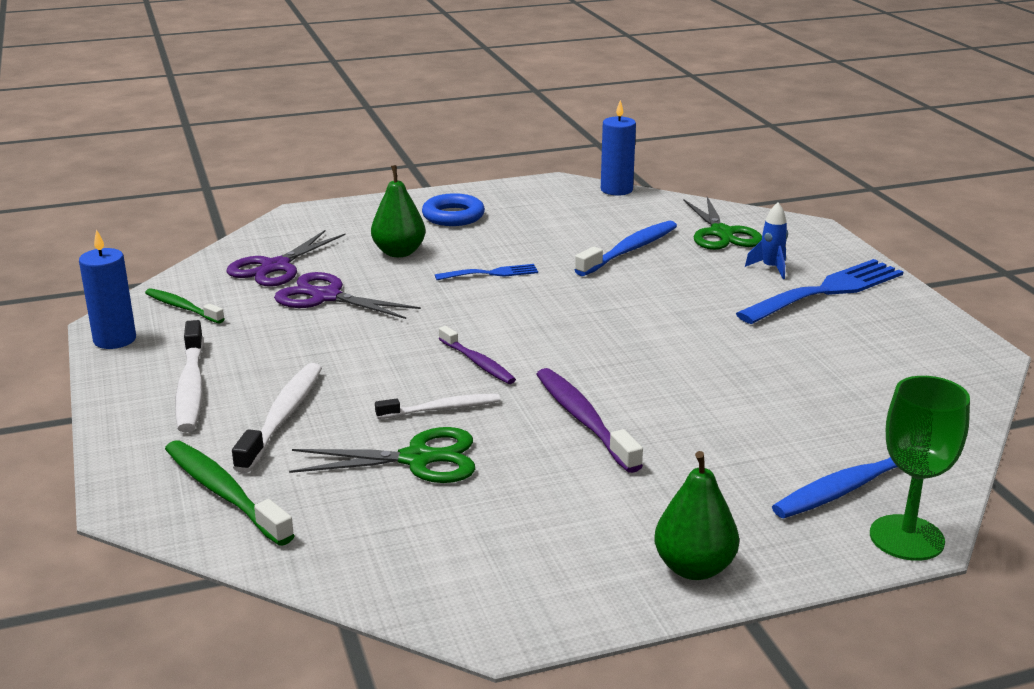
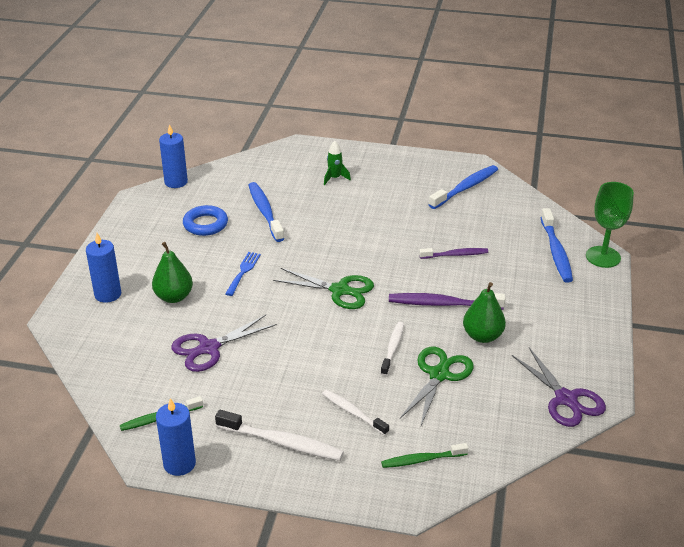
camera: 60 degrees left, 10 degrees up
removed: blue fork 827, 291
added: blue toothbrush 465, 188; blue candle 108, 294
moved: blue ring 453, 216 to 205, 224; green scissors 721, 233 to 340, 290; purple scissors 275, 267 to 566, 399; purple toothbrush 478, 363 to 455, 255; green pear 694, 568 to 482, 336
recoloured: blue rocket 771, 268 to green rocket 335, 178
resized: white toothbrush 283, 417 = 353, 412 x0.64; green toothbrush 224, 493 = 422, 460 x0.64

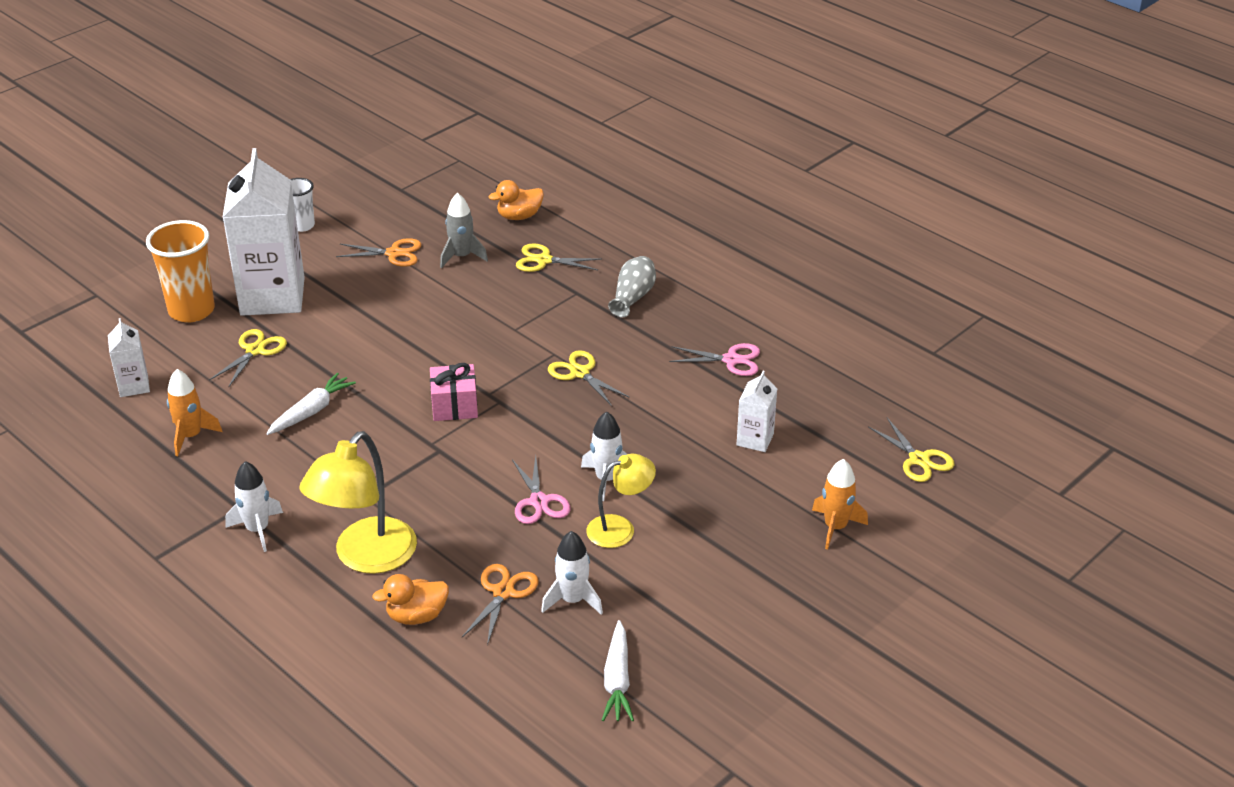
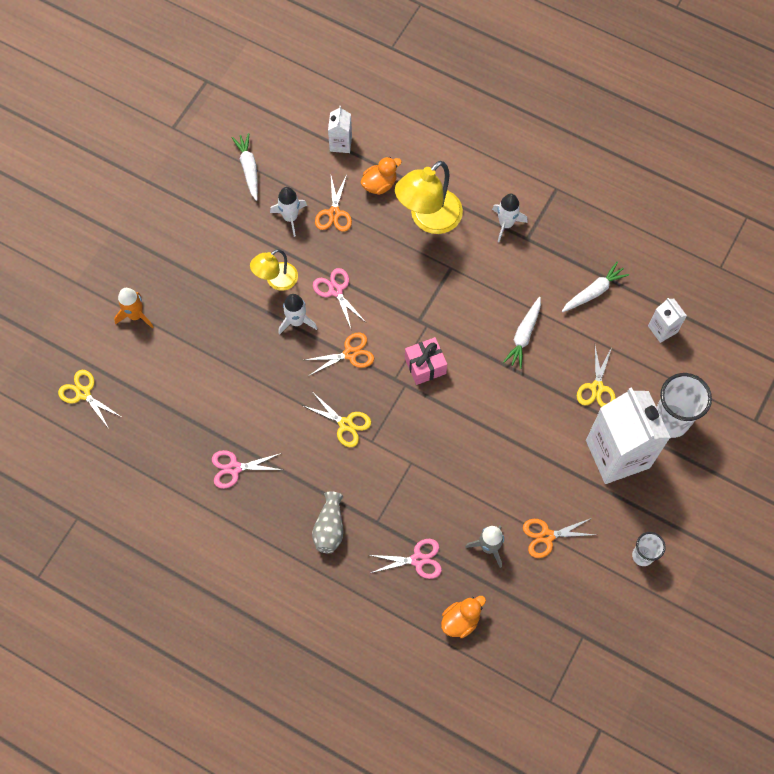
camera: 165 degrees right, 30 degrees up
added: orange scissors 350, 354
moved: white carton 755, 439 to 340, 143
replaced: orange rocket 191, 436 to white carrot 594, 291
recoloured: orange cup 191, 310 to white cup 670, 421; yellow scissors 543, 260 to pink scissors 418, 560
turned: yellow lamp 366, 557 = 428, 219 150 degrees counterclockwise

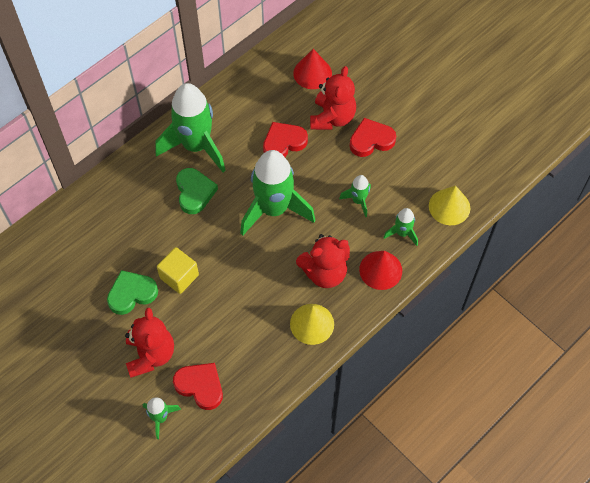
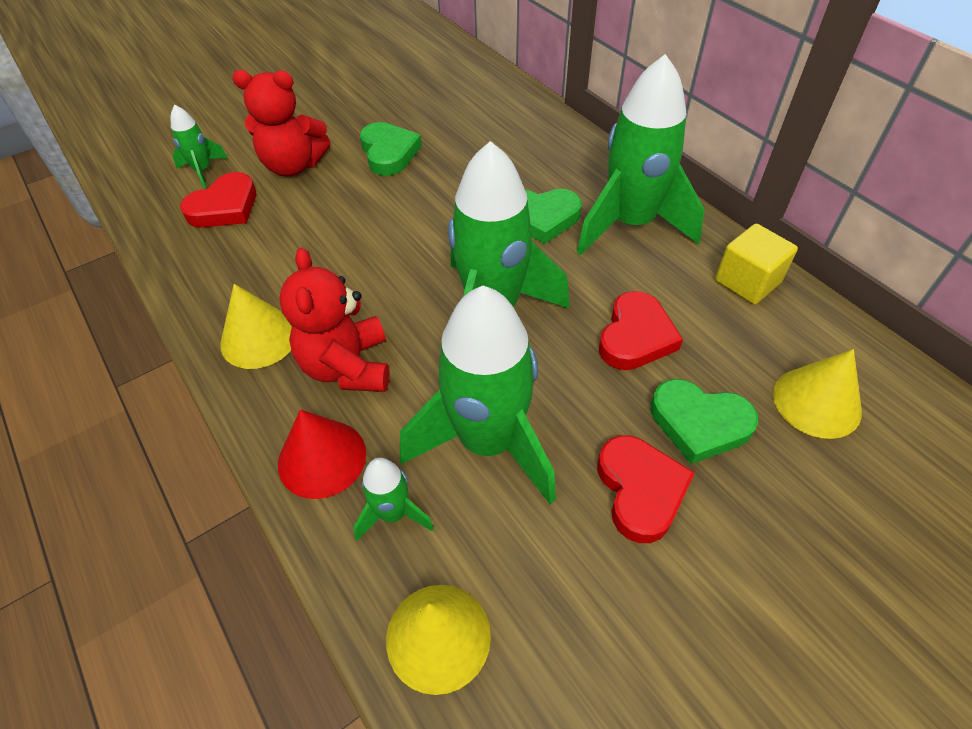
camera: 100 degrees right, 10 degrees down
moved: yellow cube 179, 276 to 747, 281
replaced: red teddy bear 332, 118 to green heart 699, 423
recoloured: red cone 312, 73 to yellow cone 816, 402
turned: red heart 283, 143 = 635, 336 45 degrees clockwise
resized: green rocket 358, 201 = 488, 442 x2.18

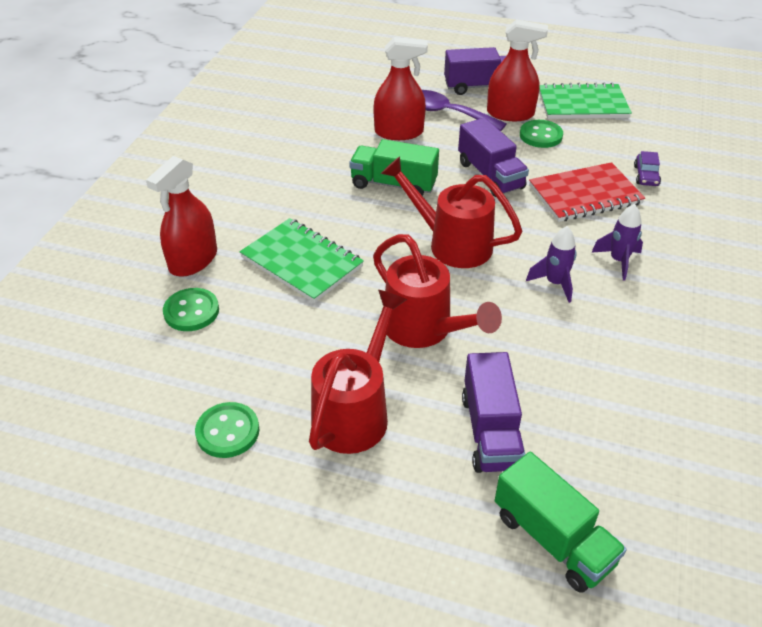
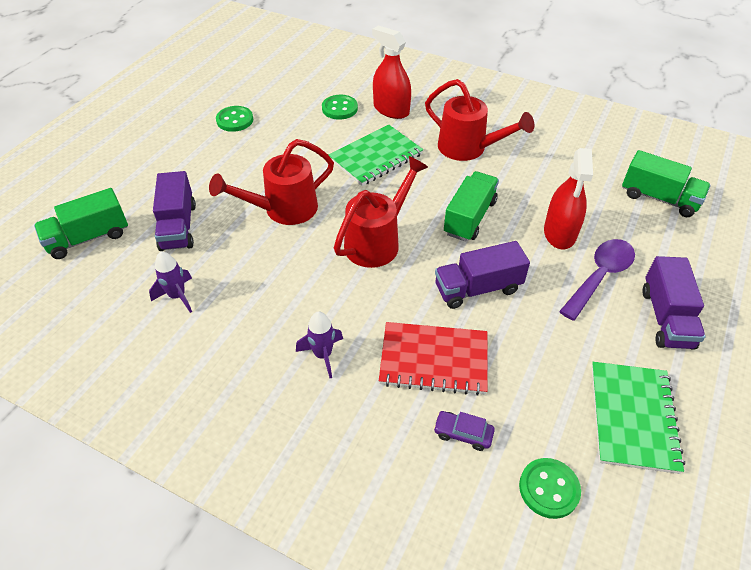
camera: 100 degrees right, 5 degrees up
removed: red spray bottle 510, 114
added: green truck 659, 198
moved: green button 540, 135 to 549, 489; purple rocket 555, 283 to 177, 296; red watering can 355, 412 to 468, 149
turned: red notebook 585, 195 = 433, 360 75 degrees counterclockwise; purple truck 490, 431 = 178, 226 105 degrees counterclockwise

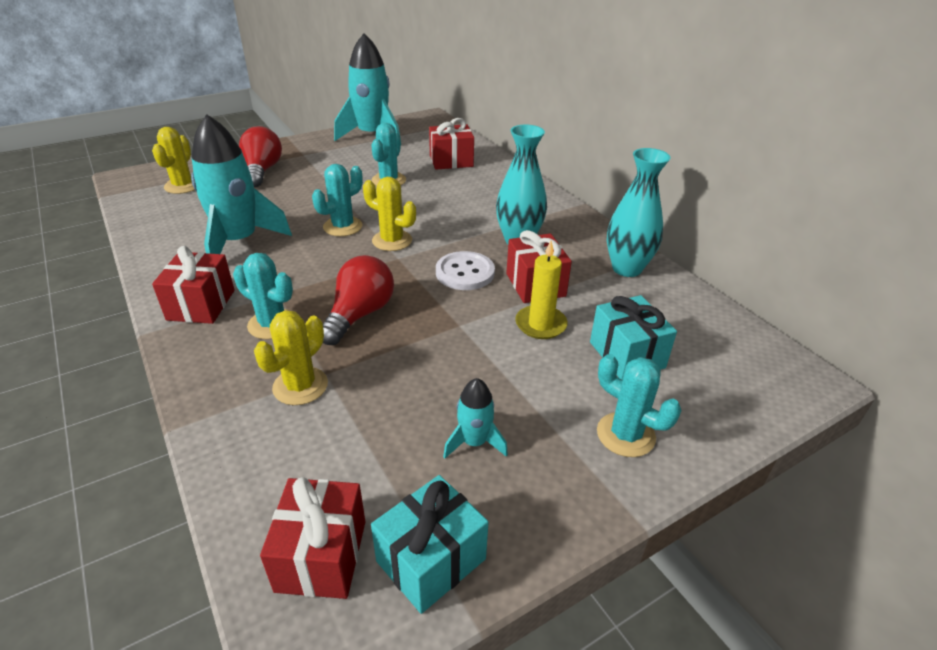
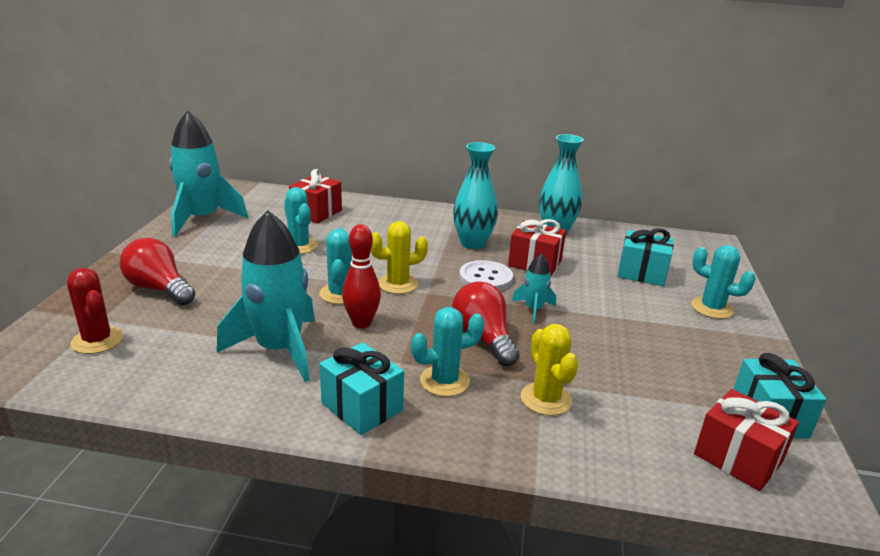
camera: 50 degrees left, 10 degrees down
removed: yellow candle 540, 324
added: red bowling pin 361, 323
moved: turquoise rocket 474, 442 to 533, 309
recoloured: yellow cactus 183, 186 to red cactus 97, 340; red gift 201, 305 to turquoise gift 362, 406
turned: turquoise cactus 625, 435 = 712, 308 45 degrees clockwise

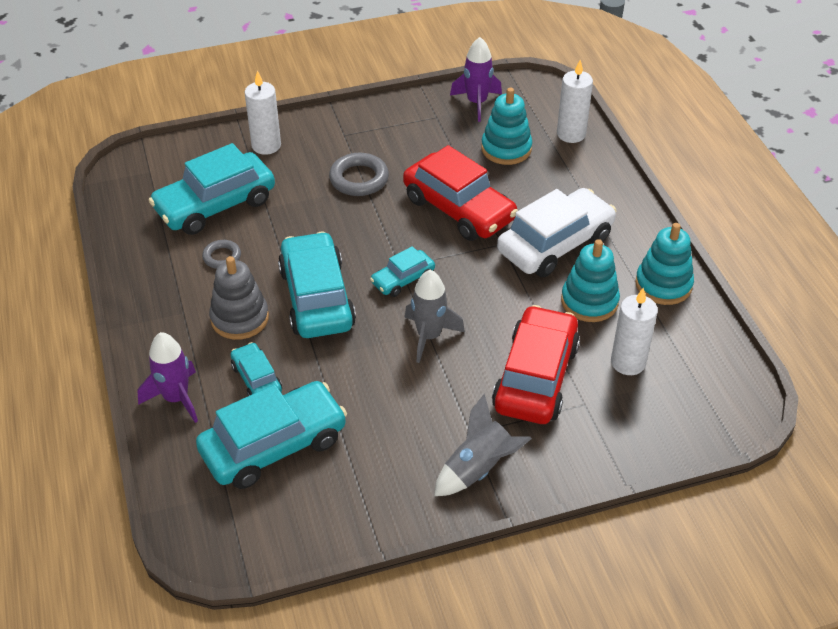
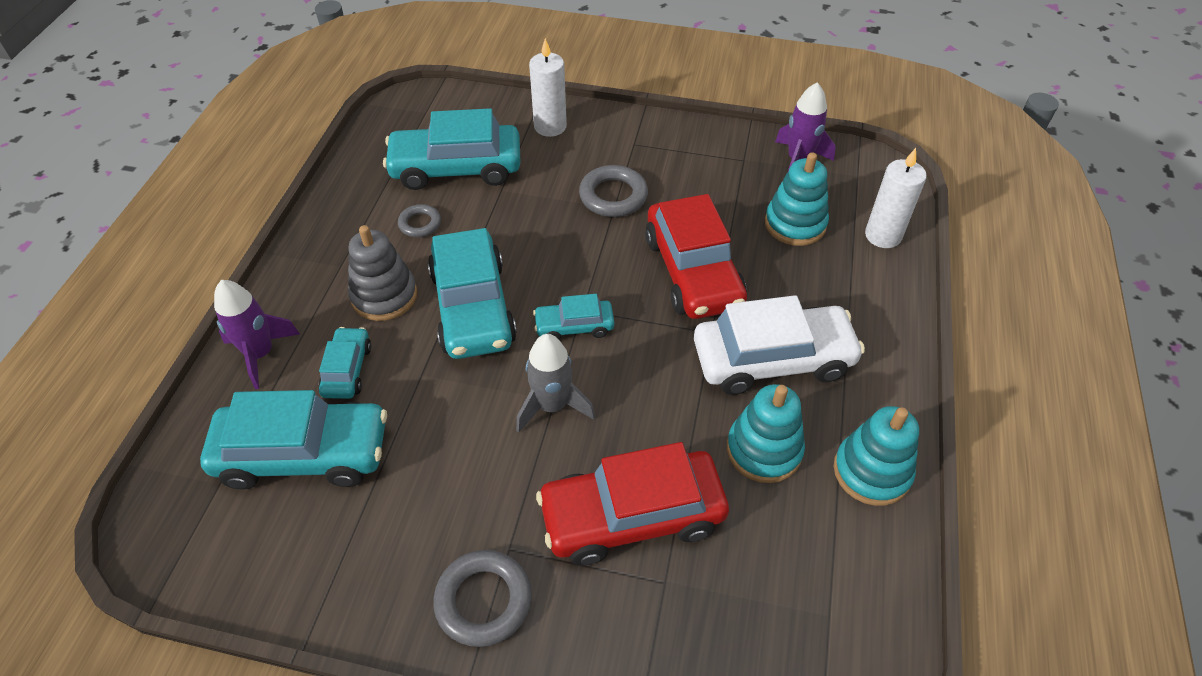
camera: 30 degrees right, 5 degrees up
removed: white candle 628, 362
replaced: grey rocket 479, 469 to grey ring 483, 601
turned: turquoise car 316, 298 = 473, 307 150 degrees clockwise; red car 535, 377 = 632, 516 150 degrees counterclockwise

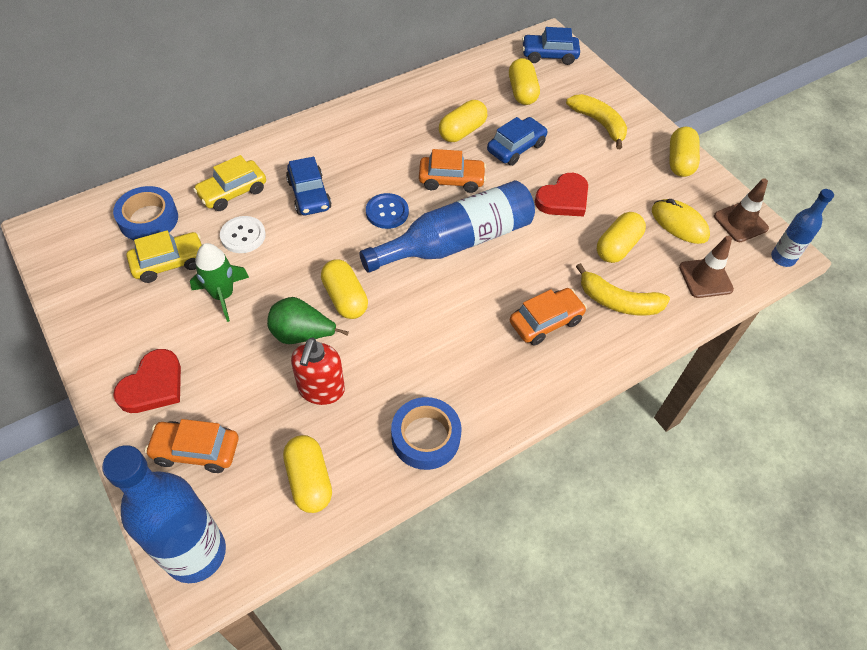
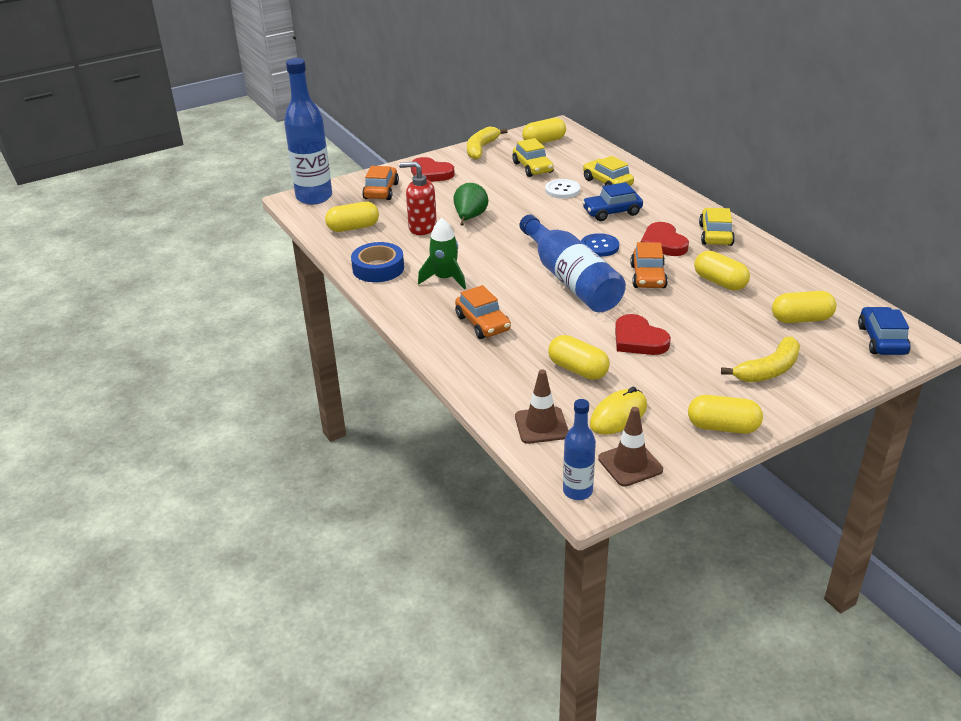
camera: 95 degrees right, 20 degrees down
removed: blue car 516, 148; blue tape 148, 219
added: yellow car 715, 235; red heart 663, 243
moved: green rocket 223, 295 to 445, 279; yellow capsule 345, 298 to 544, 141; yellow banana 618, 301 to 481, 149

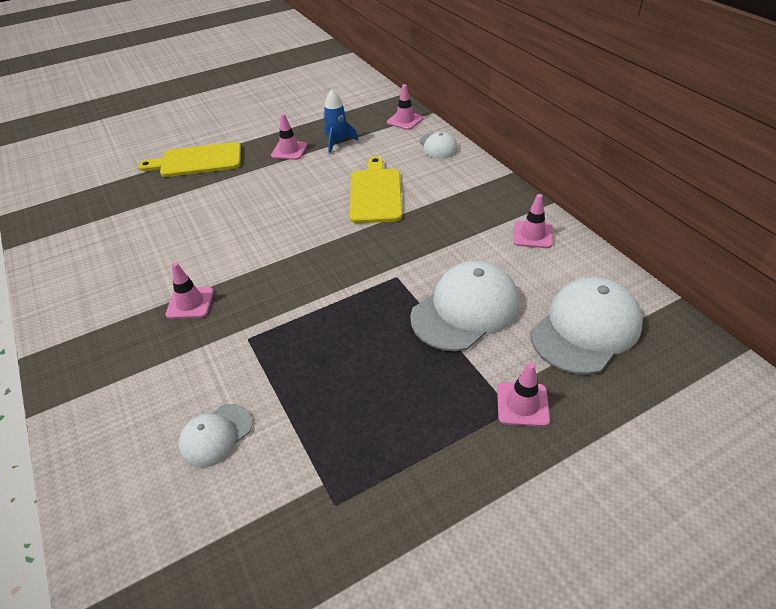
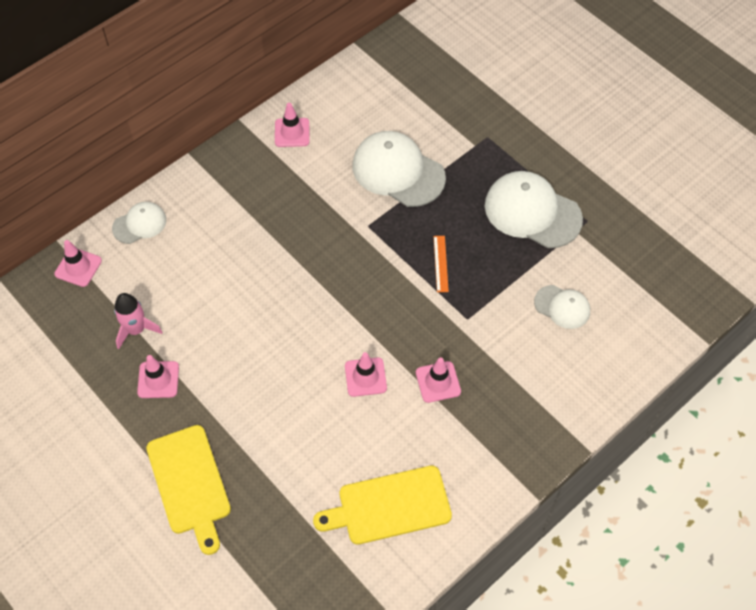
camera: 105 degrees left, 15 degrees up
added: orange ruler 440, 263
moved: yellow cutting board 375, 193 to 389, 506; white cap 585, 329 to 532, 212; pink traffic cone 522, 404 to 365, 377
recoloured: blue rocket 337, 142 to pink rocket 136, 330

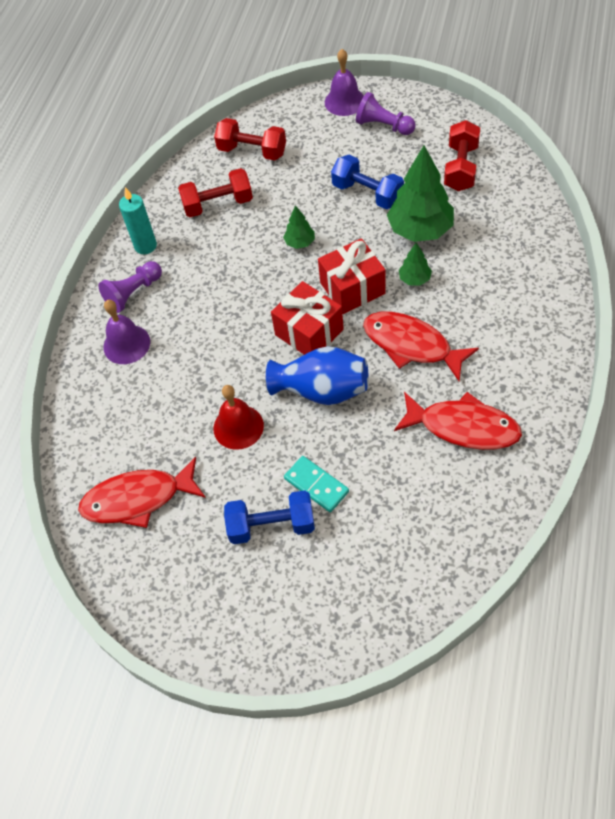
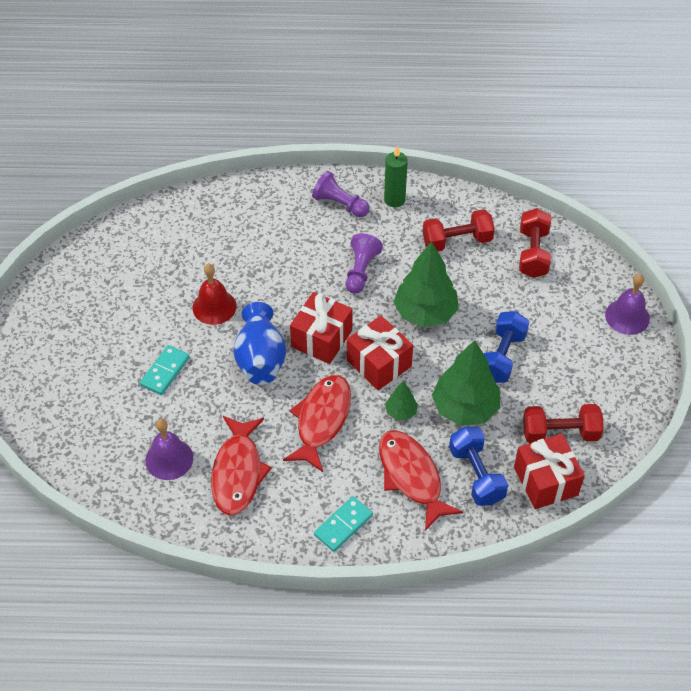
camera: 70 degrees right, 5 degrees down
added: red gift 545, 481; turquoise domino 343, 525
moved: purple pawn 384, 126 to 361, 271; purple bell 126, 344 to 169, 459; red fish 138, 499 to 412, 477; blue dumbbell 271, 525 to 476, 475
recoloured: turquoise candle 145, 246 to green candle 394, 200
turned: red dumbbell 218, 204 = 457, 241 75 degrees counterclockwise
resized: green tree 300, 242 = 425, 313 x2.08

